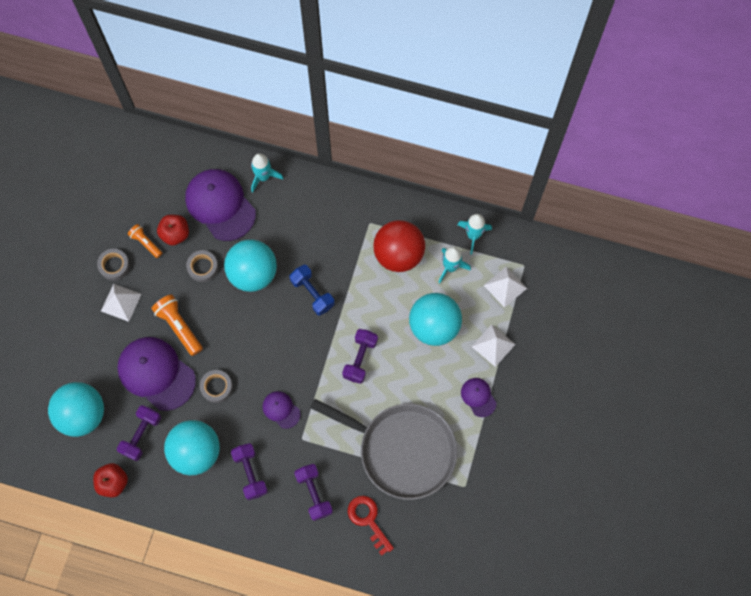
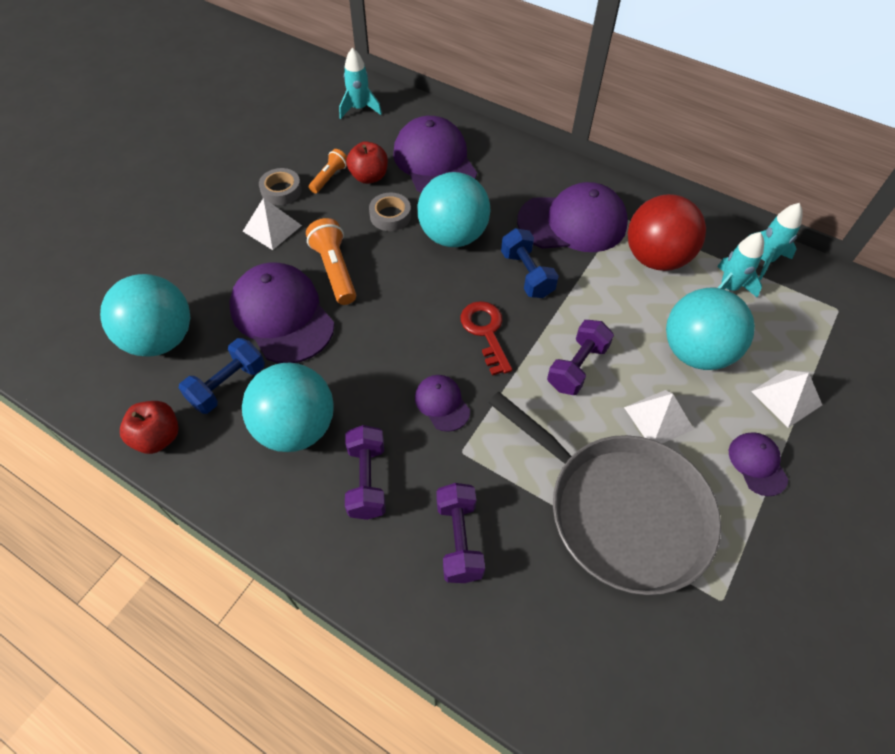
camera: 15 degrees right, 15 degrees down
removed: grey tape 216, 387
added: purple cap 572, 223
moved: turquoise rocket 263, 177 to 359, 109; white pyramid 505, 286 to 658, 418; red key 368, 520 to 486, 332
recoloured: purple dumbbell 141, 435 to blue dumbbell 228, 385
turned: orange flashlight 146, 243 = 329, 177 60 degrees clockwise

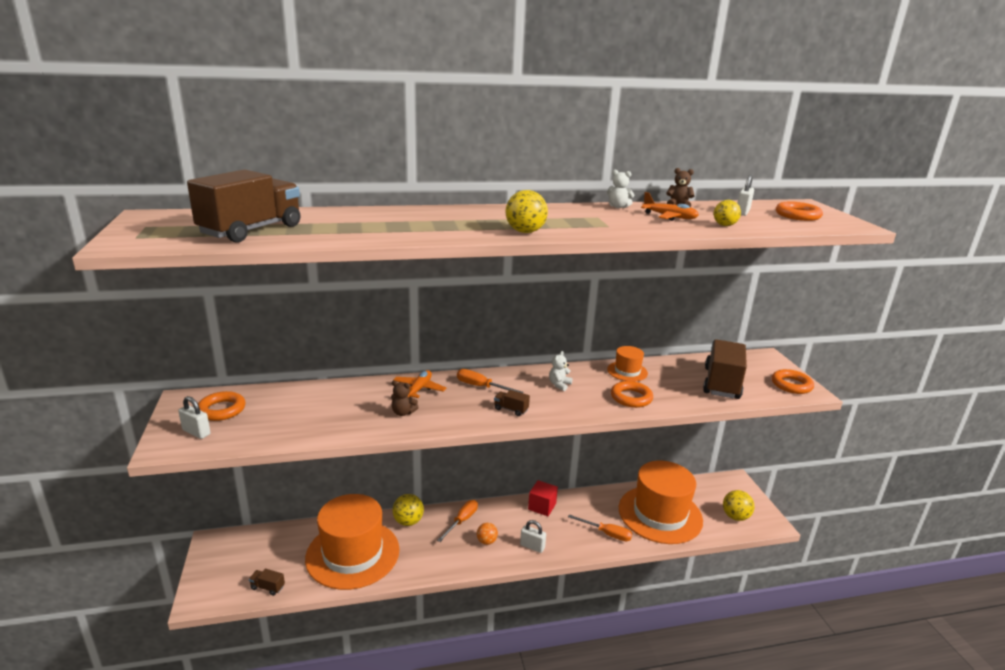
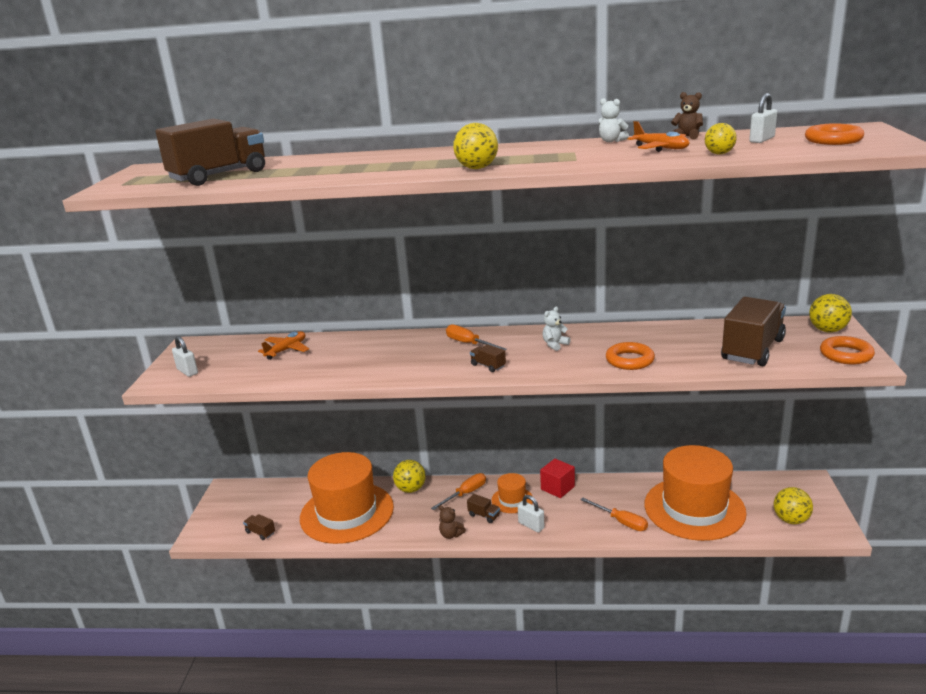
camera: 20 degrees right, 0 degrees up
removed: orange ring 221, 410
added: yellow ball 827, 330
moved: orange hat 627, 371 to 512, 500; orange plane 419, 389 to 286, 350; brown teddy bear 403, 413 to 451, 535
replaced: orange ball 486, 541 to brown truck 484, 515

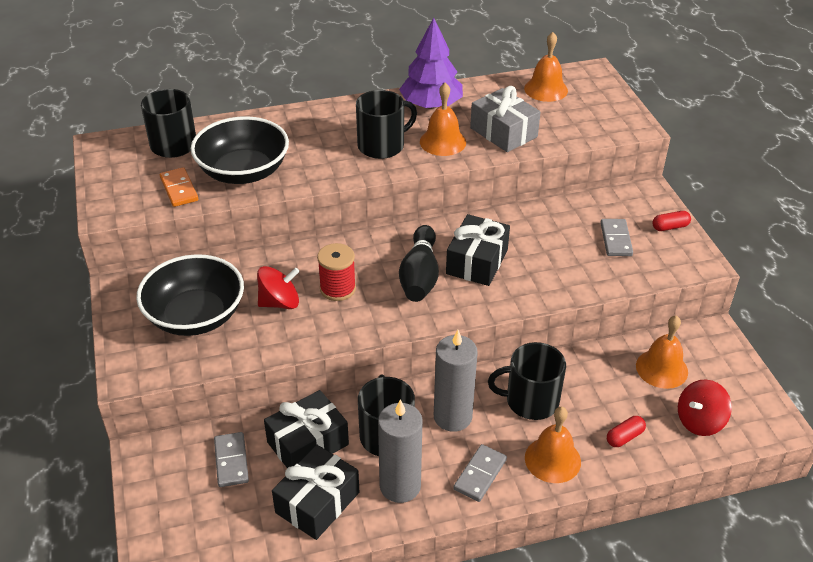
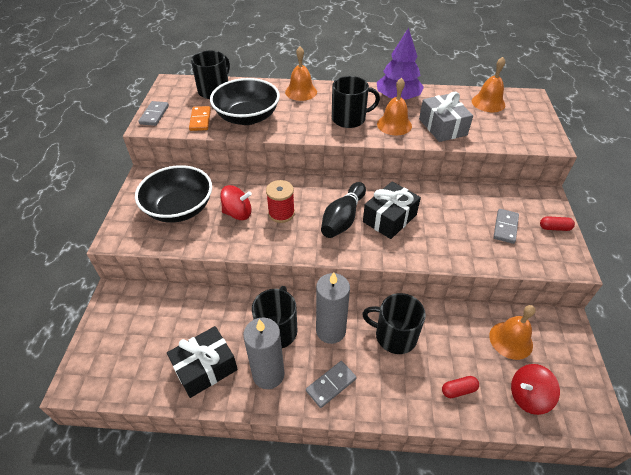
camera: 20 degrees right, 5 degrees up
removed: black gift 308, 443
moved: orange bell 552, 459 to 301, 92; grey domino 231, 461 to 154, 115

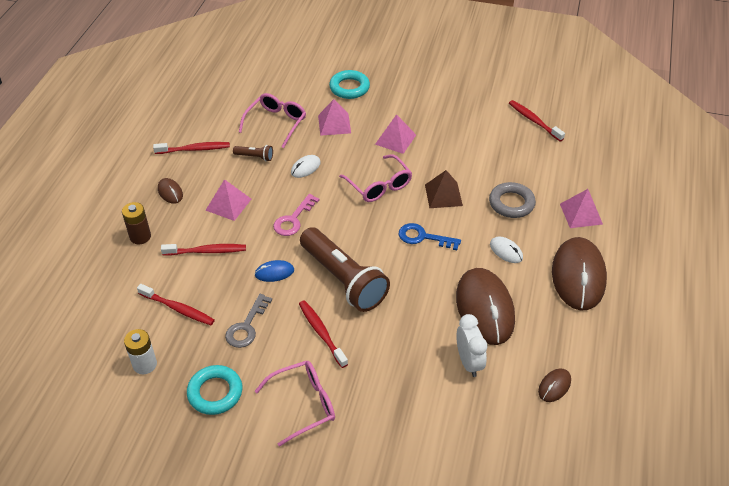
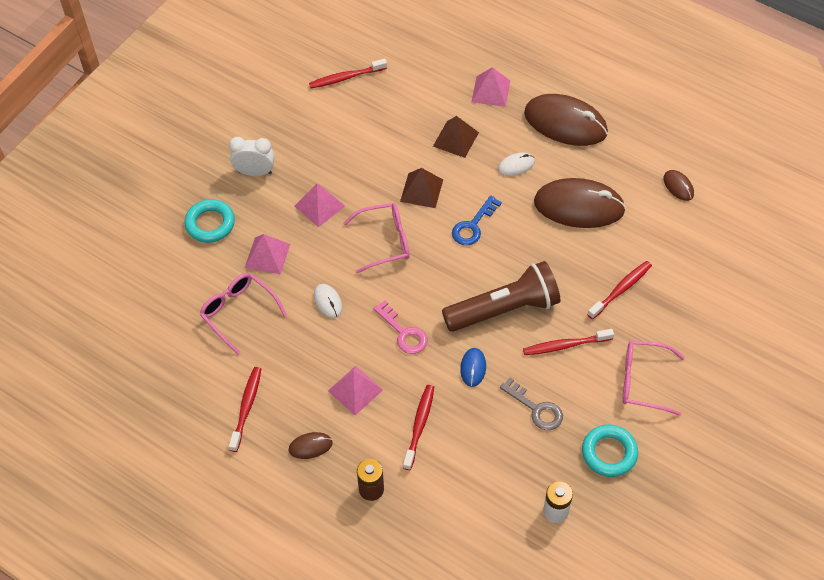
camera: 70 degrees left, 10 degrees up
removed: brown flashlight 255, 157
moved: red toothbrush 178, 308 to 621, 289; white clock 469, 362 to 255, 172
replaced: grey ring 511, 203 to brown pyramid 456, 139
turned: pink glasses 303, 404 = 643, 381 75 degrees counterclockwise

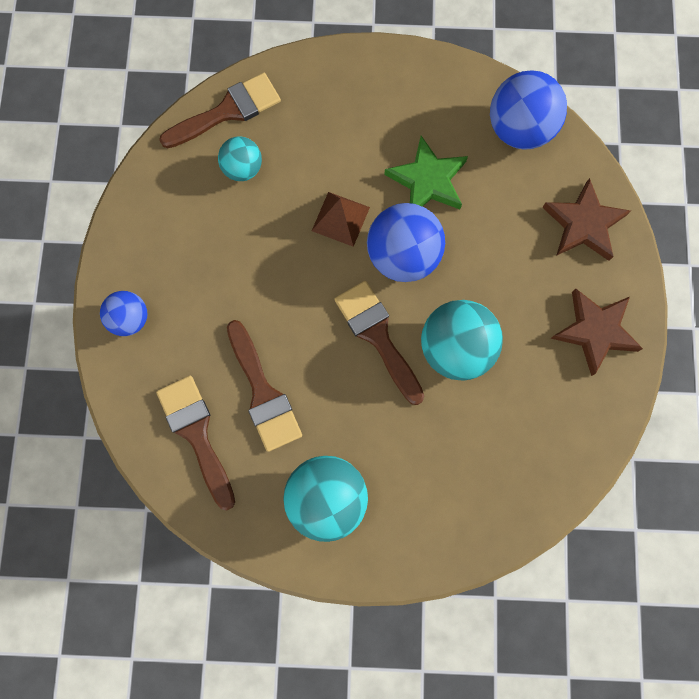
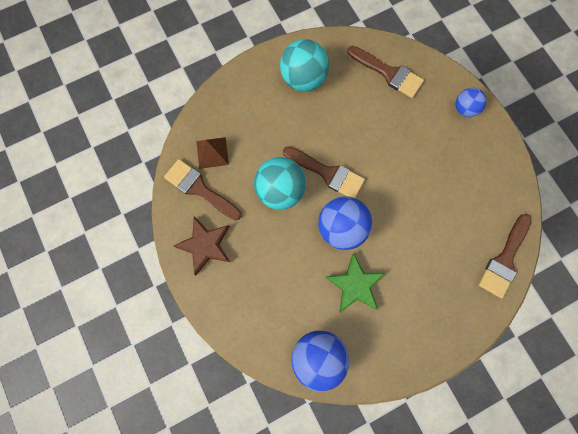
camera: 150 degrees right, 0 degrees up
removed: turquoise ball 243, 168; brown star 583, 224
moved: brown pyramid 340, 218 to 212, 152; brown brush 263, 393 to 199, 188

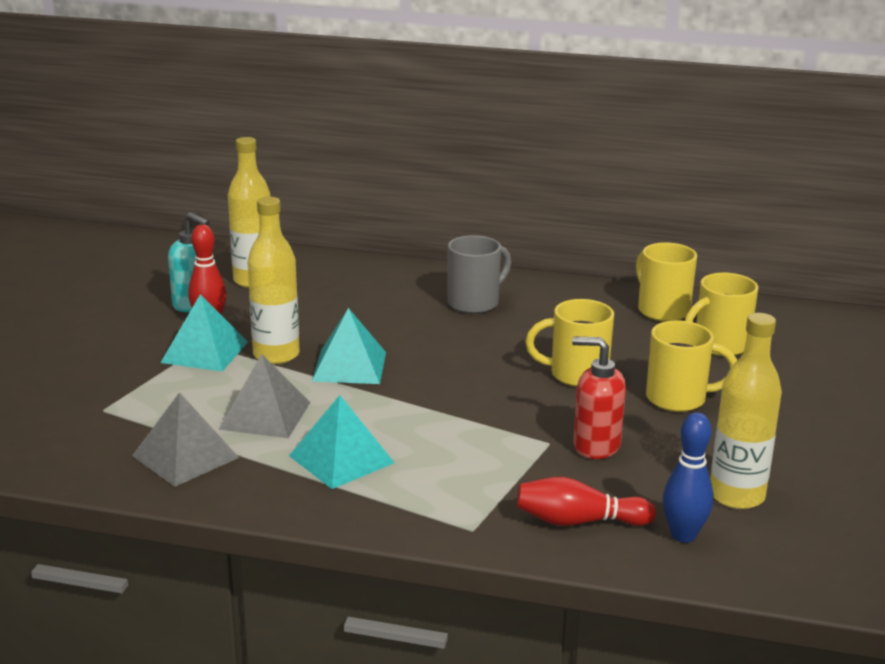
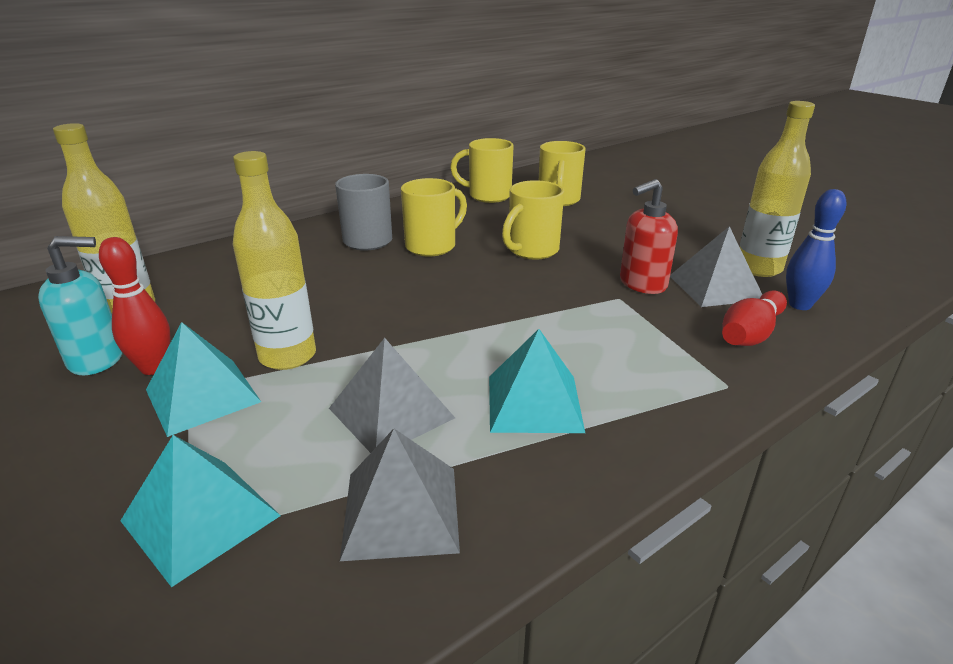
camera: 50 degrees left, 5 degrees up
added: grey pyramid 715, 287
moved: turquoise pyramid 349, 366 to 201, 518; yellow mug 678, 399 to 432, 246

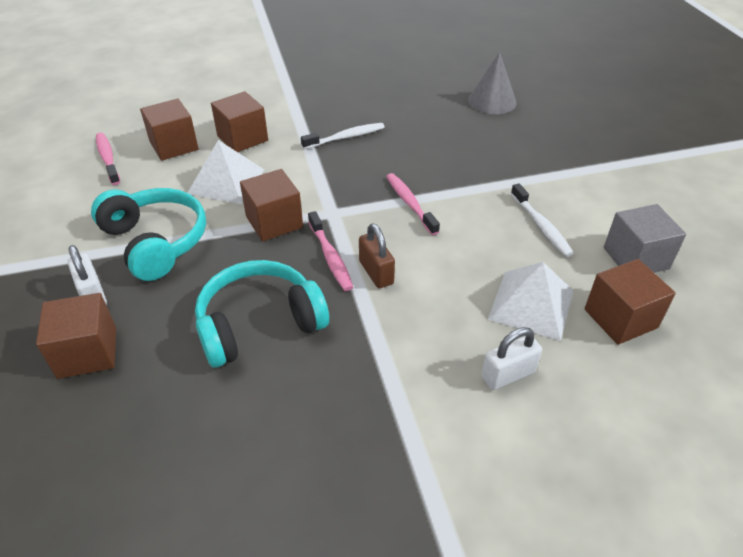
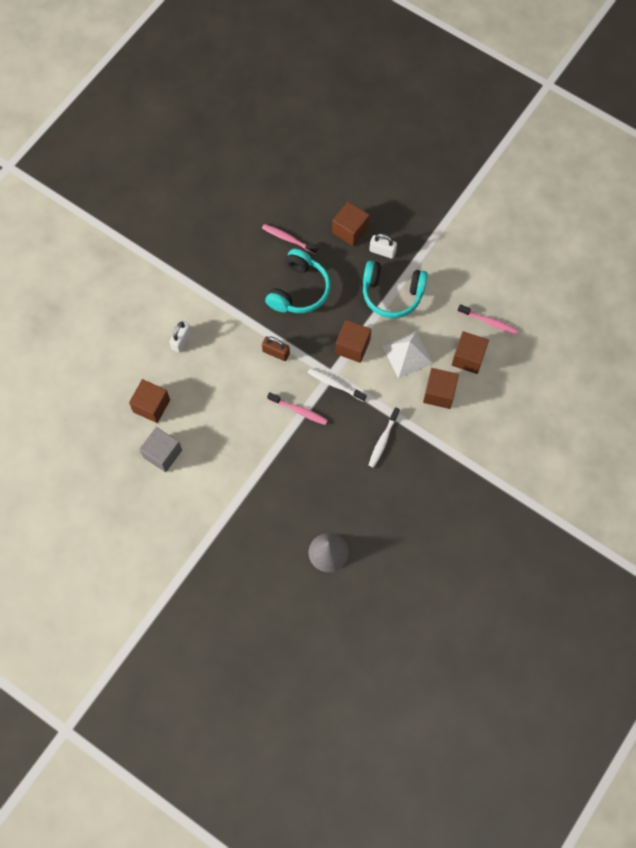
camera: 140 degrees right, 25 degrees up
removed: white pyramid 531, 304
moved: white toothbrush 541, 226 to 335, 384; pink toothbrush 330, 257 to 288, 239

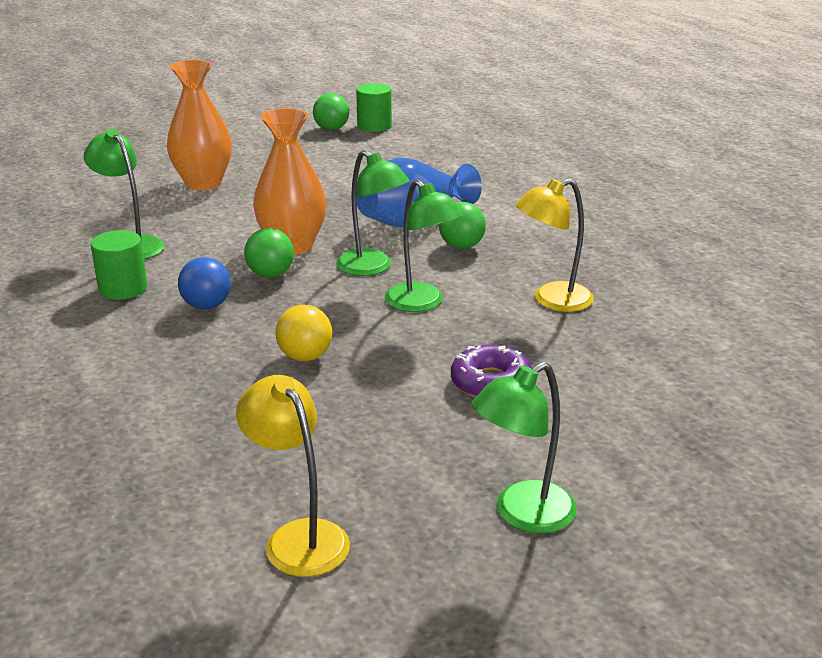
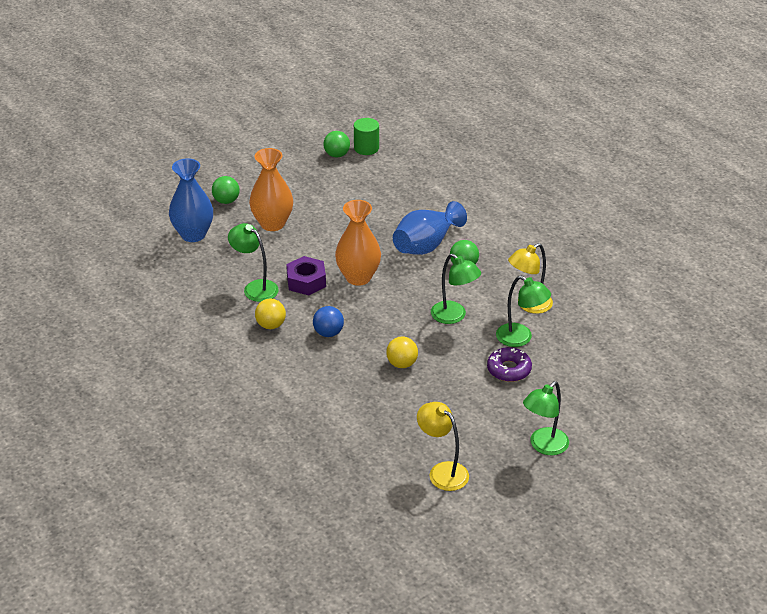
camera: 10 degrees left, 10 degrees up
added: blue vase 193, 234; purple nut 306, 281
moved: green lamp 372, 268 to 520, 338; green ball 270, 274 to 226, 201
replaced: green cylinder 123, 288 to yellow ball 271, 325

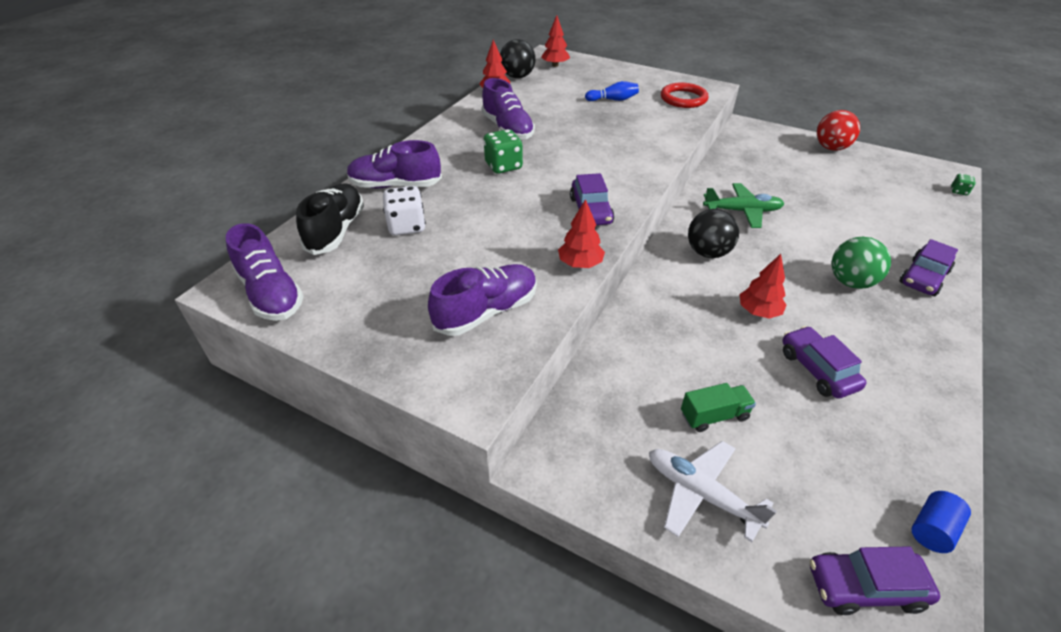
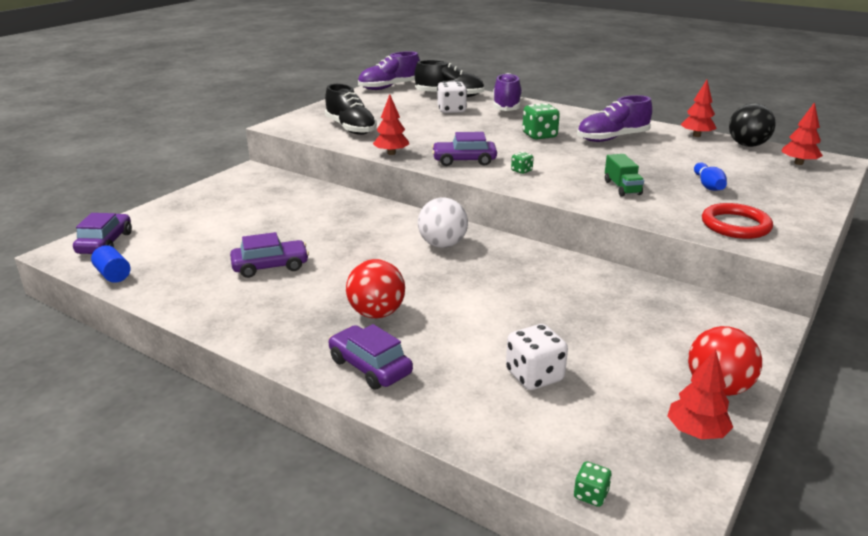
camera: 95 degrees right, 15 degrees down
removed: green plane 742, 211; white plane 700, 493
added: green dice 521, 171; white dice 534, 376
moved: red tree 758, 312 to 696, 432; green truck 714, 416 to 622, 188
recoloured: black ball 708, 252 to white ball 442, 244; green ball 850, 282 to red ball 376, 313; purple shoe 486, 312 to black shoe 350, 128

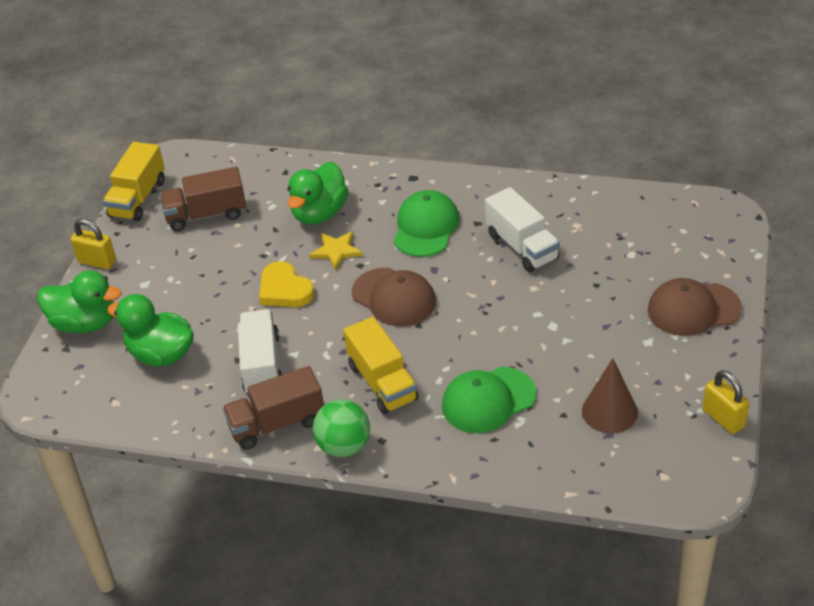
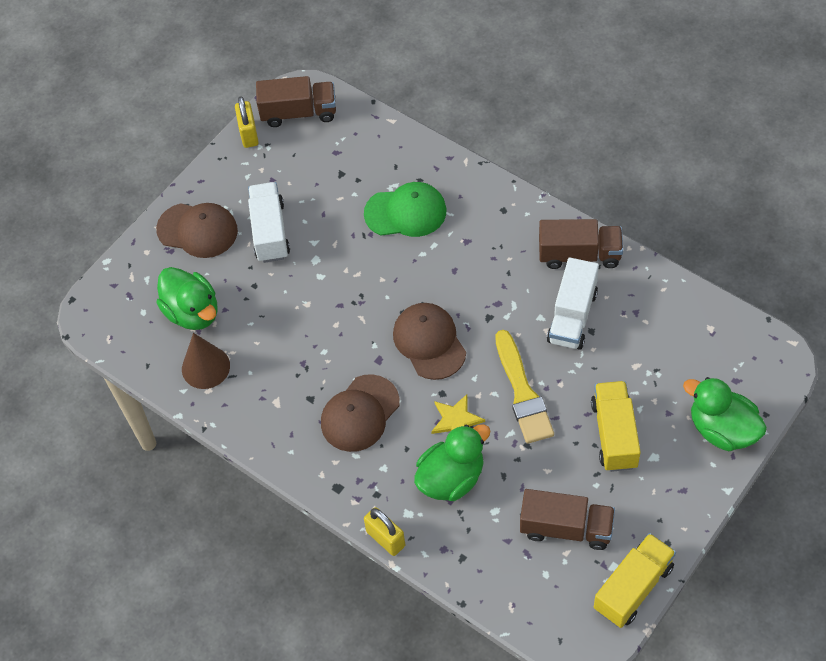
camera: 155 degrees left, 15 degrees up
removed: green ball 344, 446
added: brown truck 299, 113
moved: white truck 522, 247 to 270, 232; yellow padlock 97, 261 to 385, 538; green duck 161, 354 to 193, 312; yellow truck 382, 382 to 614, 434; brown cone 609, 411 to 205, 367
replaced: yellow heart 284, 289 to yellow brush 522, 392
recoloured: green cap 425, 227 to brown cap 360, 413

